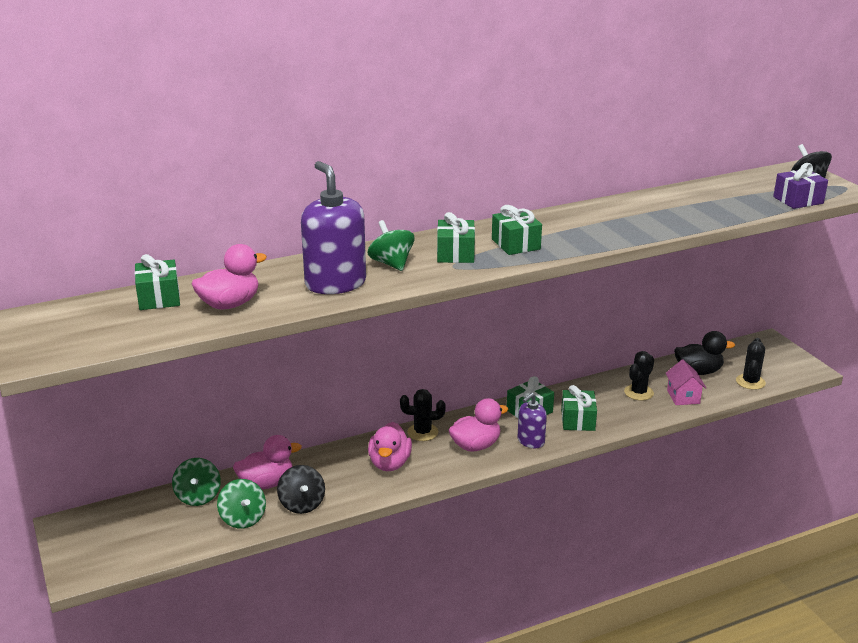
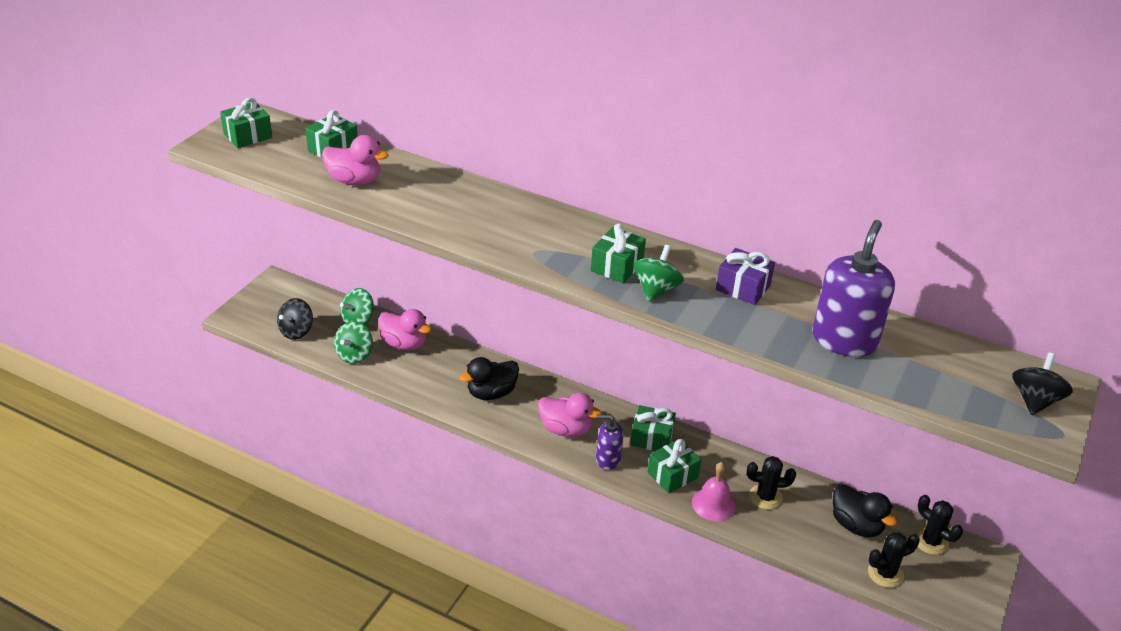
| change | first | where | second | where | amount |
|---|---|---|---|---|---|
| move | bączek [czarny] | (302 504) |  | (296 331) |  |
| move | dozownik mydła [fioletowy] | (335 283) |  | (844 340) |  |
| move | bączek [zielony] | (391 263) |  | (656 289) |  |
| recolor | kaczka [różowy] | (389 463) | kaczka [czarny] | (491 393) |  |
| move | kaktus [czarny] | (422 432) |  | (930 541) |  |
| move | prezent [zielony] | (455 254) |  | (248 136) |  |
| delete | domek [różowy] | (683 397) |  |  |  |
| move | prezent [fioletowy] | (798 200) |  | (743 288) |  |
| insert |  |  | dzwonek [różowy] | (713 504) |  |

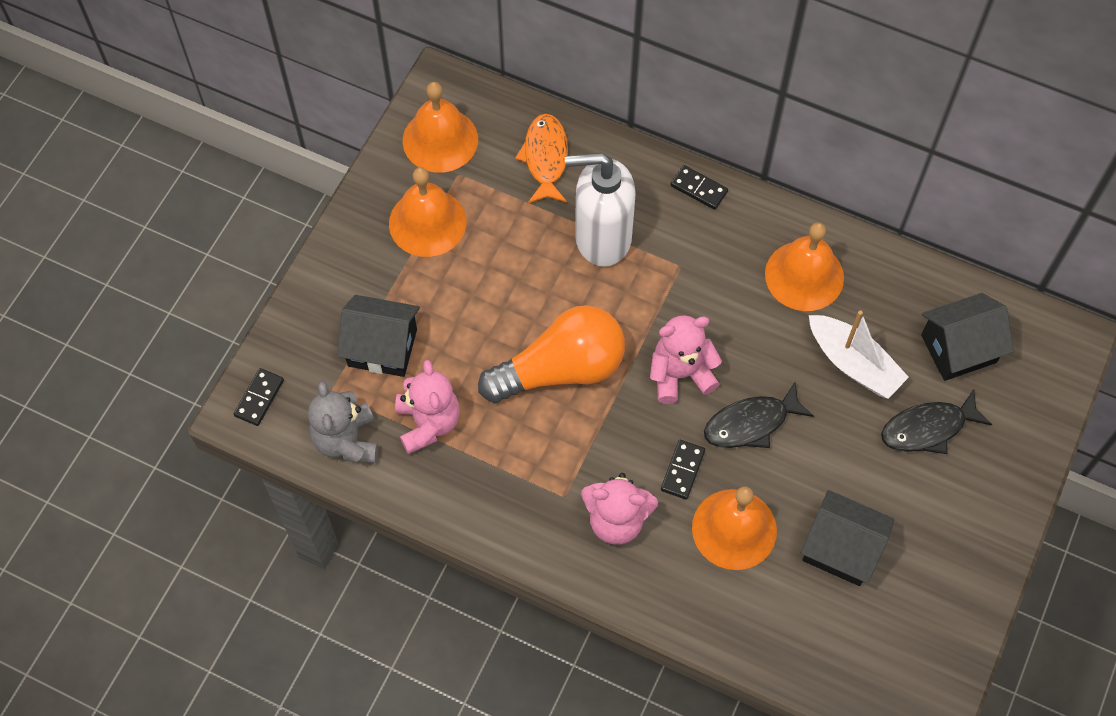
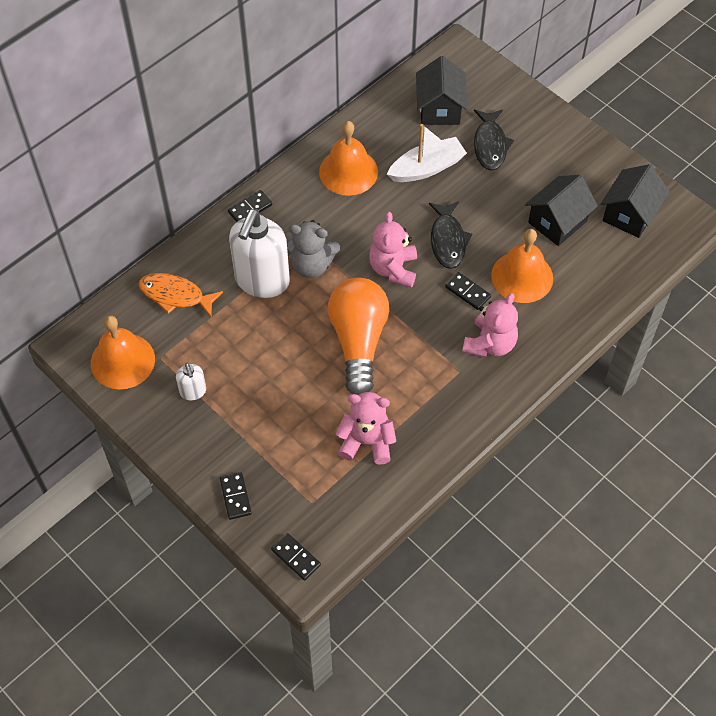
| change | first | where | second | where | amount |
|---|---|---|---|---|---|
| move | miś [szary] | (347 440) |  | (311 265) |  |
| move | domek [czarny] | (382 347) |  | (630 214) |  |
| replace | dzwonek [pomarańczowy] | (427 222) | dozownik mydła [biały] | (193 392) |  |
| insert |  |  | kostka domina [czarny] | (235 496) |  |

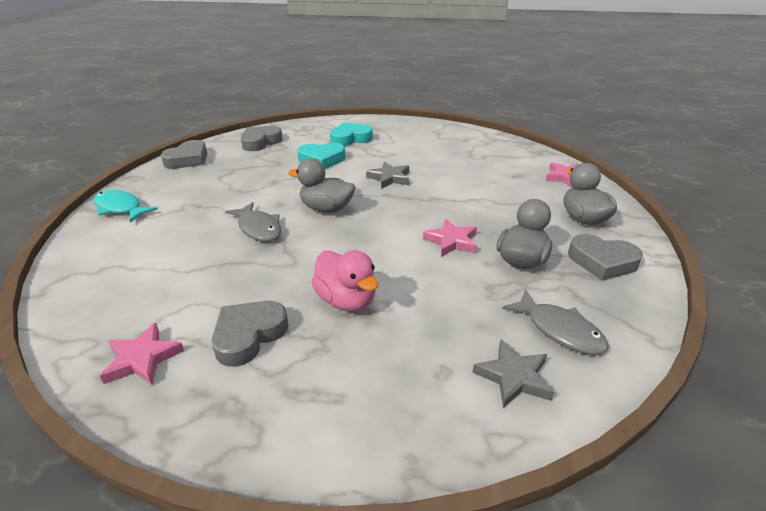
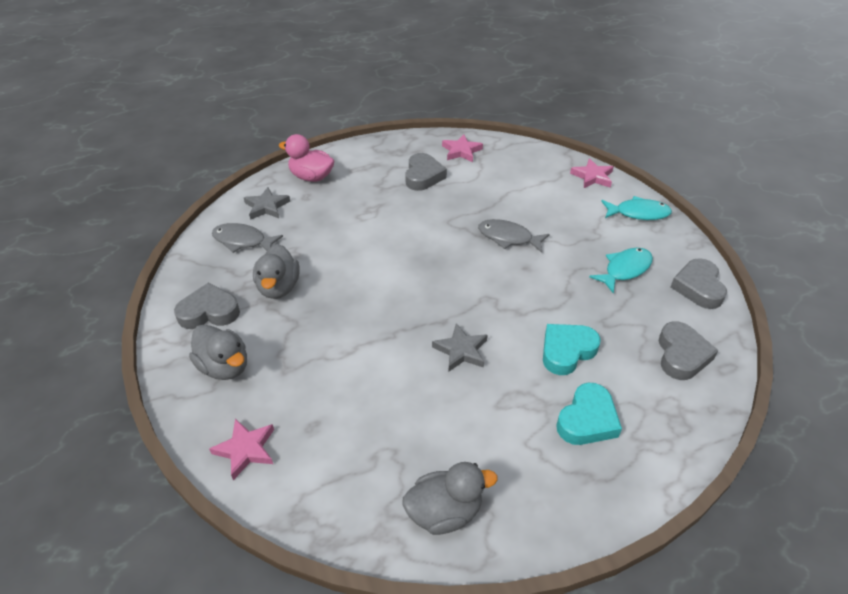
| change | first | where | second | where | amount |
|---|---|---|---|---|---|
| move | kaczka [szary] | (326 209) |  | (444 512) |  |
| move | kaczka [różowy] | (346 300) |  | (311 177) |  |
| move | gwiazda [różowy] | (451 241) |  | (592 177) |  |
| insert |  |  | ryba [turkusowy] | (625 270) |  |

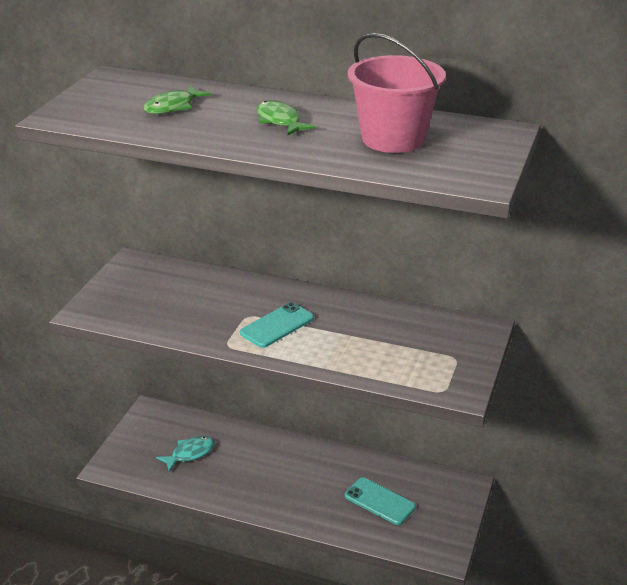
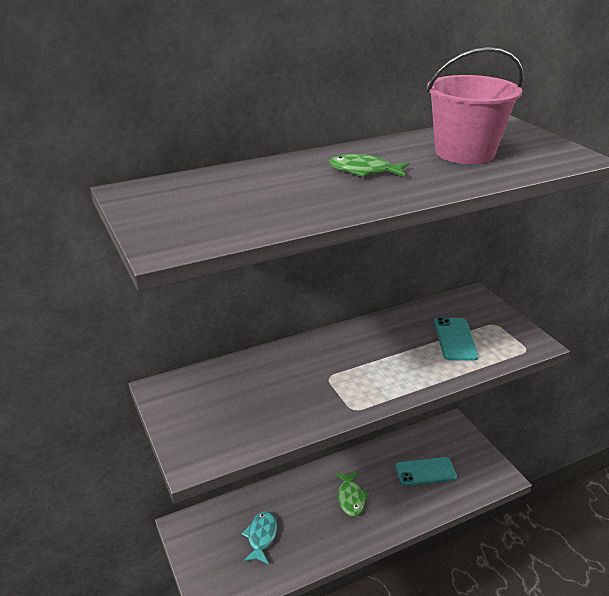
| change | first | where | second | where | amount |
|---|---|---|---|---|---|
| move | ryba [zielony] | (173 107) |  | (351 498) |  |
| move | telefon [turkusowy] | (277 325) |  | (455 339) |  |

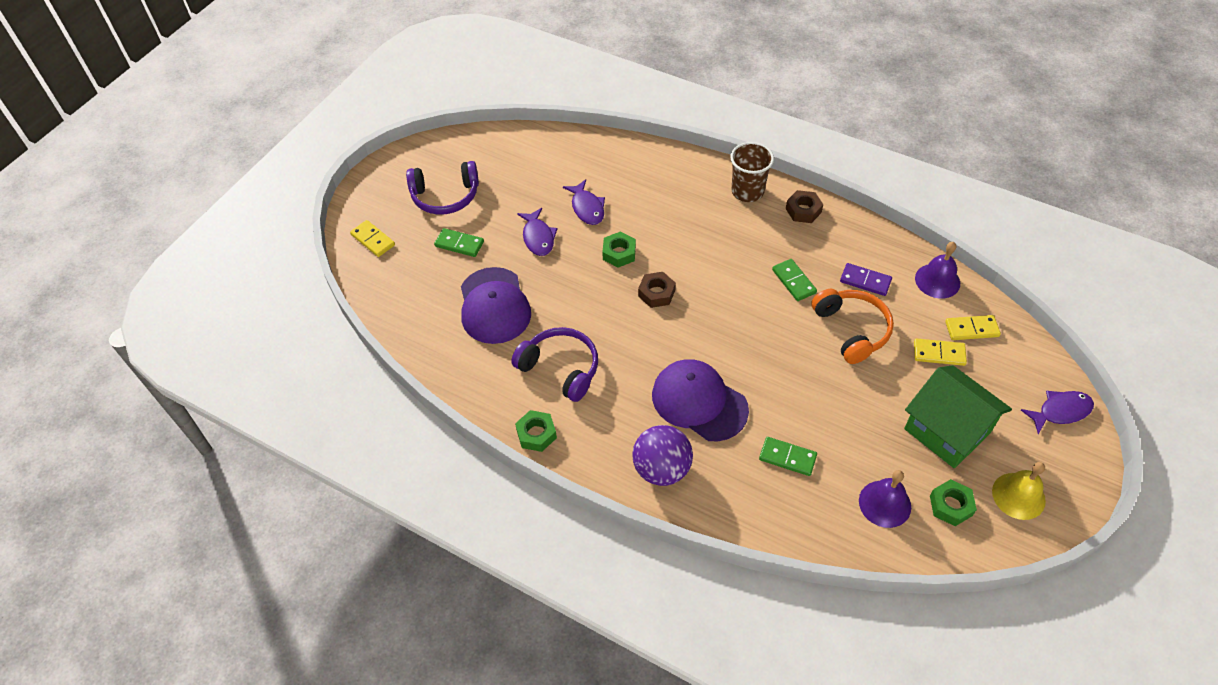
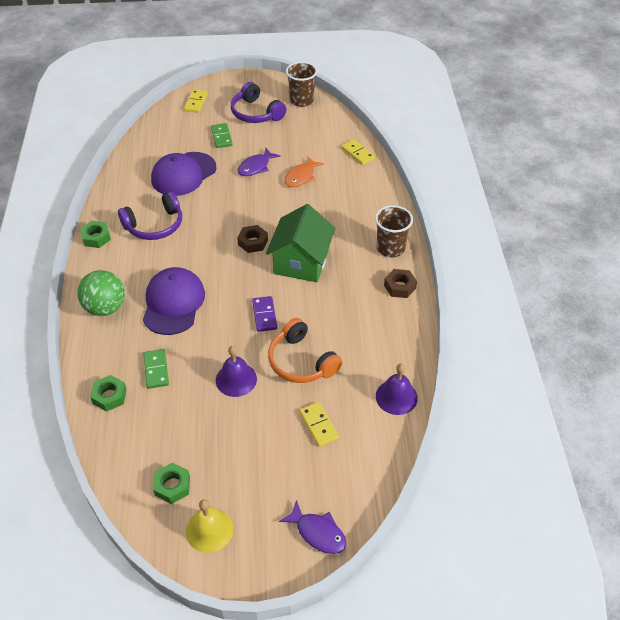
| change | first | where | second | where | amount |
|---|---|---|---|---|---|
| rotate | słuchawki [fioletowy] | (560 368) |  | (155 225) | 60 degrees clockwise |
| recolor | ryba [fioletowy] | (587 208) | ryba [pomarańczowy] | (301 177) |  |
| move | nakrętka [zielony] | (619 253) |  | (109 396) |  |
| recolor | piłka [fioletowy] | (662 469) | piłka [zielony] | (105 308) |  |
| delete | kostka domina [zielony] | (793 281) |  |  |  |
| rotate | słuchawki [pomarańczowy] | (851 330) |  | (301 361) | 105 degrees clockwise |
| move | kostka domina [fioletowy] | (865 281) |  | (264 315) |  |
| move | dzwonek [fioletowy] | (885 503) |  | (236 379) |  |
| move | domek [zielony] | (947 430) |  | (301 262) |  |
| move | kostka domina [żółty] | (971 329) |  | (358 153) |  |
| insert |  |  | szklanka [brązowy] | (301 100) |  |

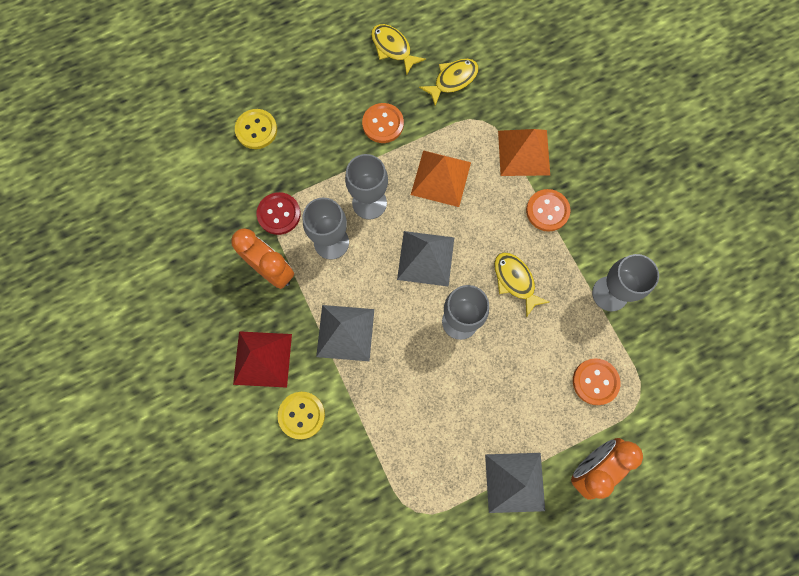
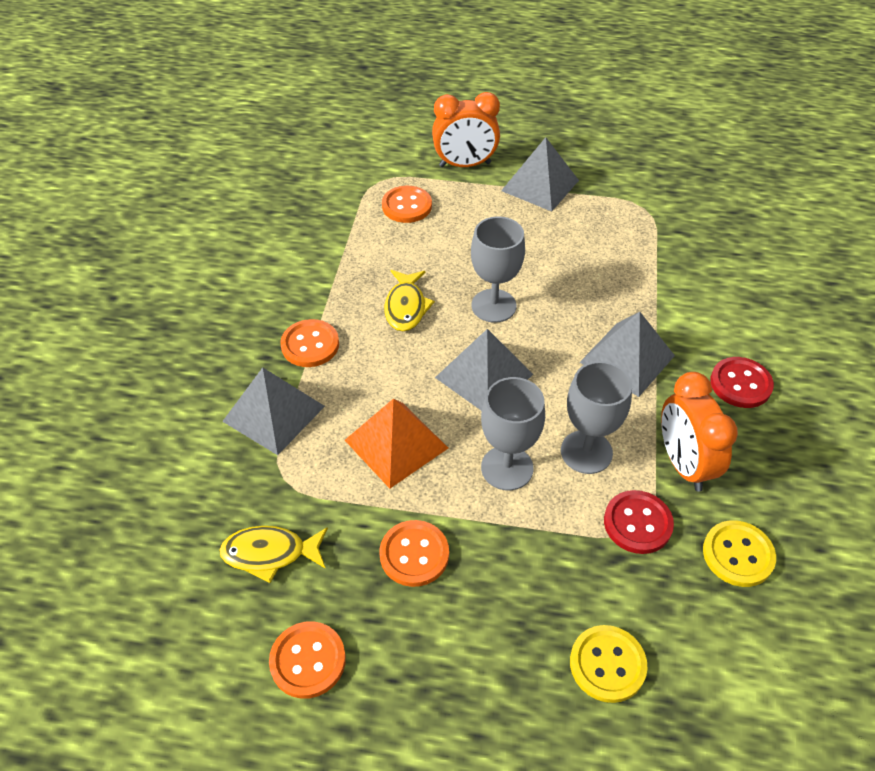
| change | first | where | second | where | amount |
|---|---|---|---|---|---|
| replace | piramida [czerwony] | (262 359) | guzik [czerwony] | (740 384) |  |
| move | guzik [żółty] | (301 415) |  | (738 555) |  |
| replace | ryba [żółty] | (393 48) | guzik [pomarańczowy] | (308 660) |  |
| recolor | piramida [pomarańczowy] | (524 152) | piramida [szary] | (273 413) |  |
| delete | kielich [szary] | (610 293) |  |  |  |

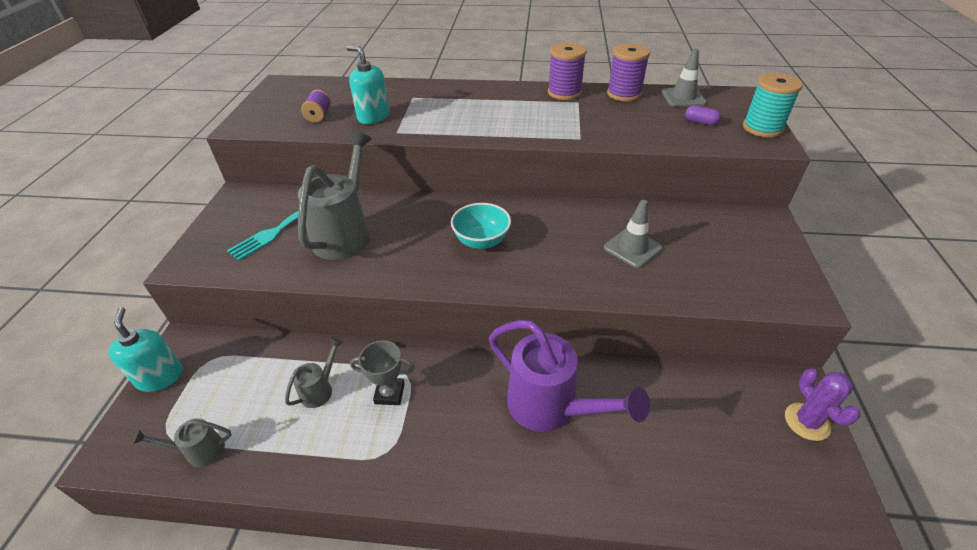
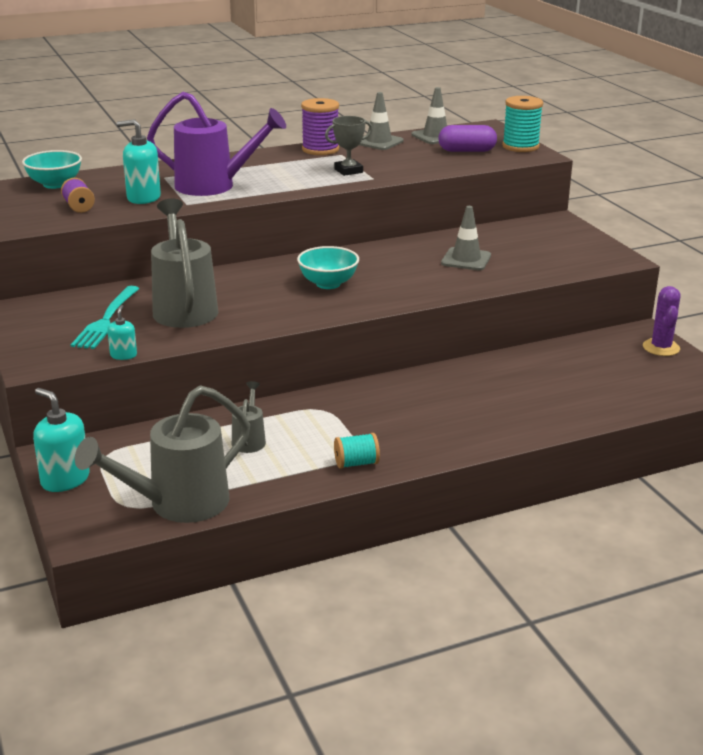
| change | first | where | second | where | amount |
|---|---|---|---|---|---|
| resize | konewka [szary] | (200 451) |  | (178 504) | x2.08 |
| move | puchar [szary] | (389 393) |  | (348 171) |  |
| move | konewka [fioletowy] | (550 407) |  | (213 186) |  |
| replace | szpulka [fioletowy] | (624 94) | pachołek [szary] | (379 142) |  |
| resize | kapsułka [fioletowy] | (700 122) |  | (467 151) | x1.71 |
| rotate | kaktus [fioletowy] | (807 422) |  | (661 348) | 45 degrees clockwise |
| insert |  |  | miska [turkusowy] | (55 184) |  |
| insert |  |  | dozownik mydła [turkusowy] | (123 355) |  |
| insert |  |  | szpulka [turkusowy] | (356 463) |  |

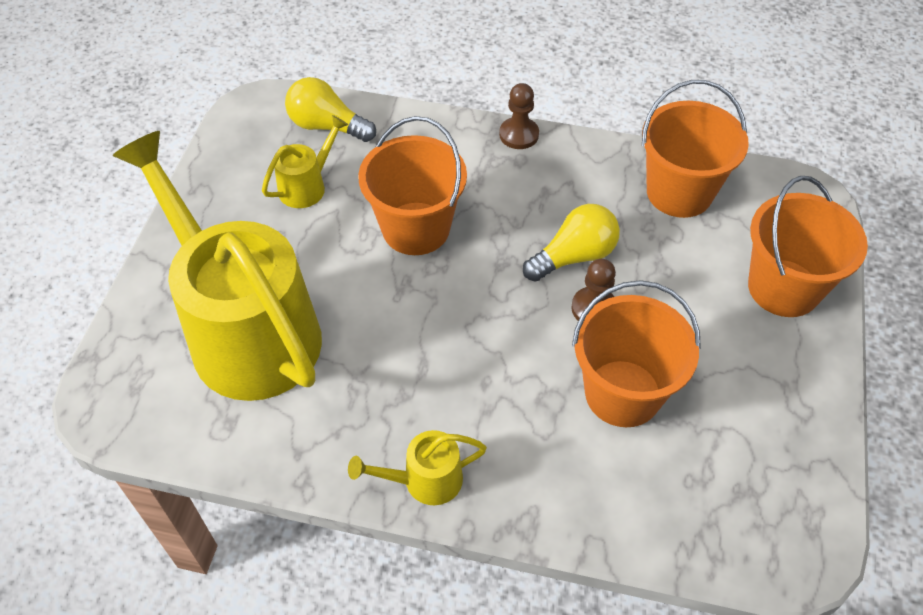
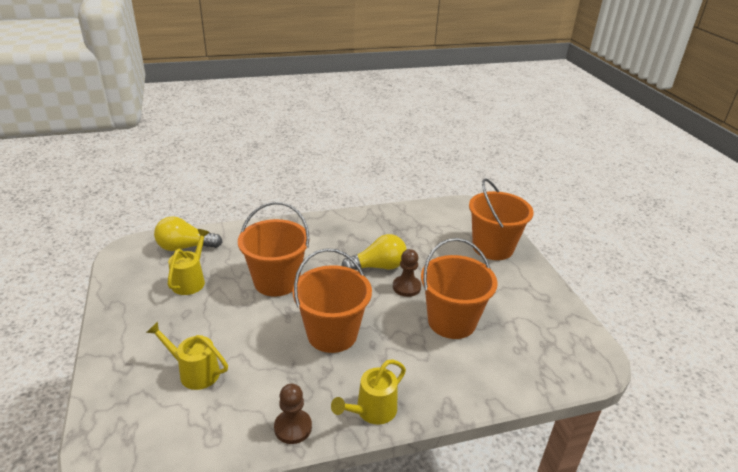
| change | first | where | second | where | amount |
|---|---|---|---|---|---|
| resize | konewka [żółty] | (245 329) |  | (194 372) | x0.41 |
| move | pionek [brązowy] | (519 135) |  | (293 427) |  |
| rotate | żarówka [żółty] | (574 256) |  | (378 267) | 45 degrees clockwise |
| move | wiadro [pomarańczowy] | (679 192) |  | (332 334) |  |

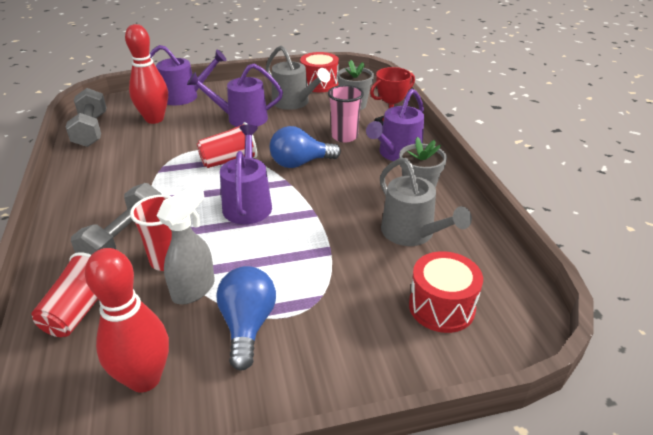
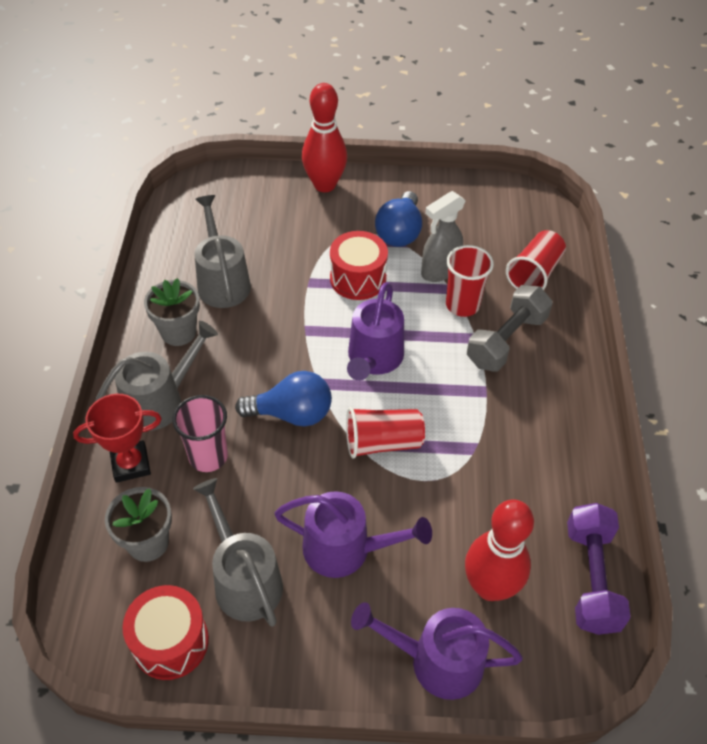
| change | first | where | second | where | amount |
|---|---|---|---|---|---|
| recolor | hantel [szary] | (91 130) | hantel [fioletowy] | (591 578) |  |
| move | kręgiel [czerwony] | (144 379) |  | (324 185) |  |
| recolor | konewka [fioletowy] | (397 153) | konewka [szary] | (159 401) |  |
| move | bęben [czerwony] | (441 307) |  | (358 278) |  |

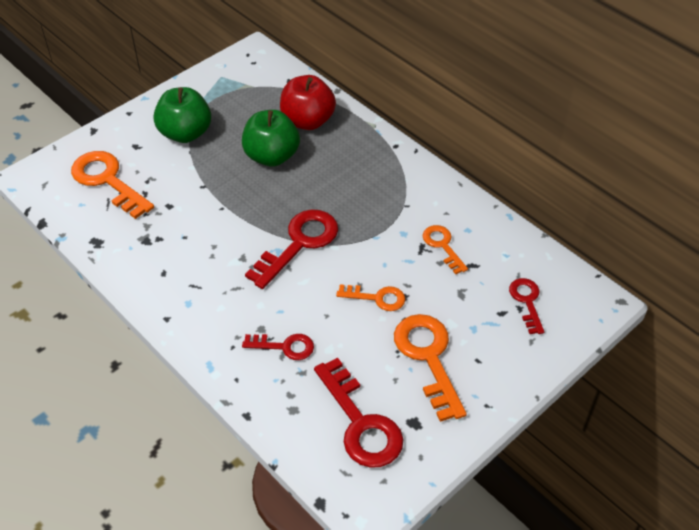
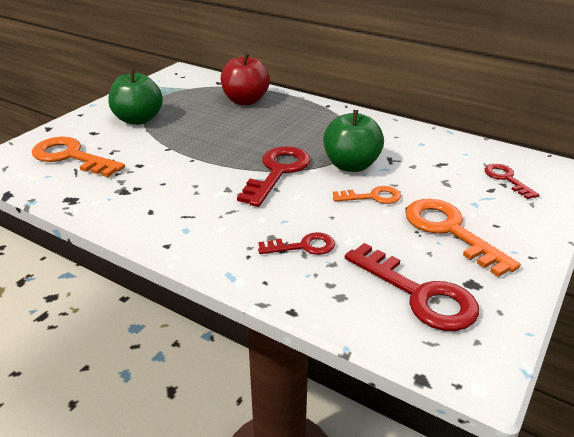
| change | first | where | second | where | amount |
|---|---|---|---|---|---|
| move | jabłko [zielony] | (272 156) |  | (351 165) |  |
| delete | klucz [pomarańczowy] | (442 246) |  |  |  |

